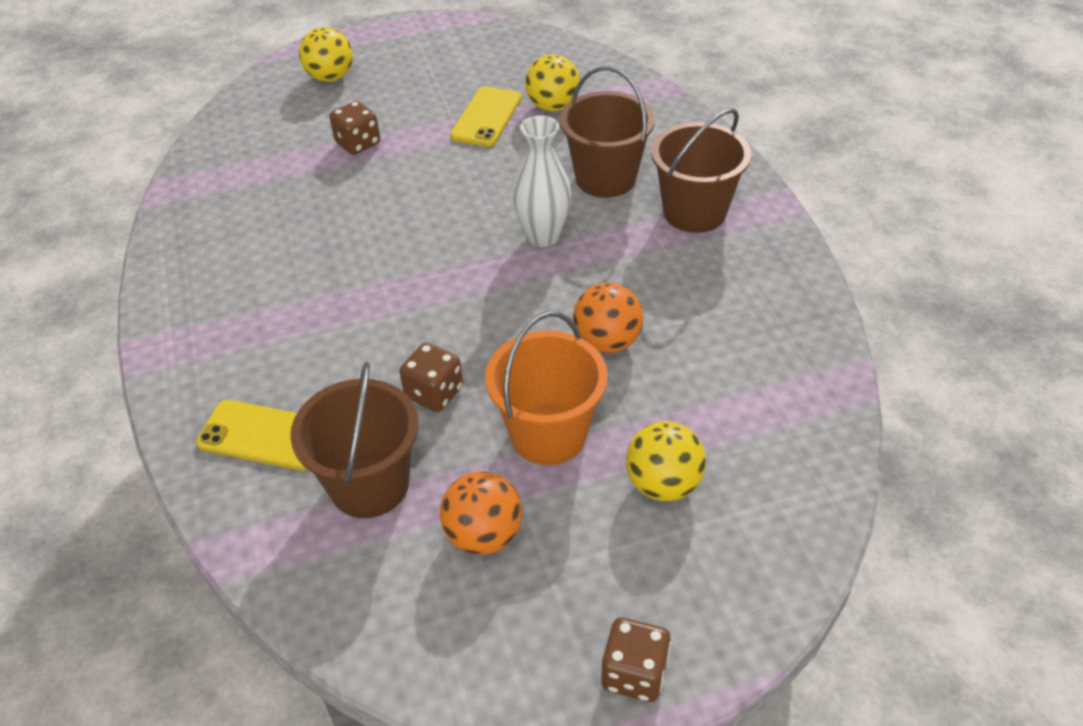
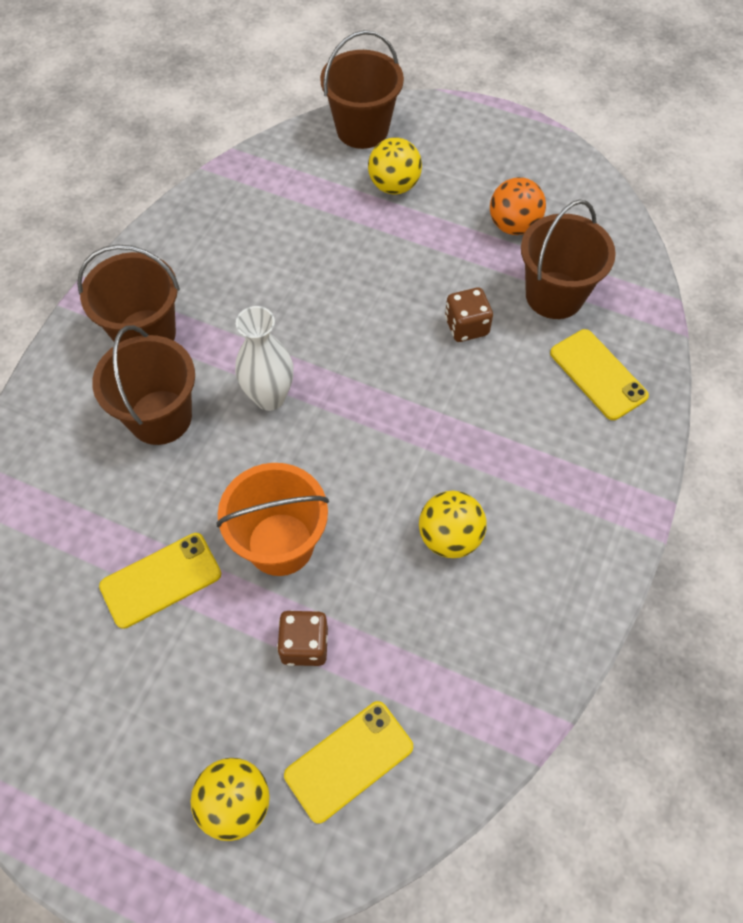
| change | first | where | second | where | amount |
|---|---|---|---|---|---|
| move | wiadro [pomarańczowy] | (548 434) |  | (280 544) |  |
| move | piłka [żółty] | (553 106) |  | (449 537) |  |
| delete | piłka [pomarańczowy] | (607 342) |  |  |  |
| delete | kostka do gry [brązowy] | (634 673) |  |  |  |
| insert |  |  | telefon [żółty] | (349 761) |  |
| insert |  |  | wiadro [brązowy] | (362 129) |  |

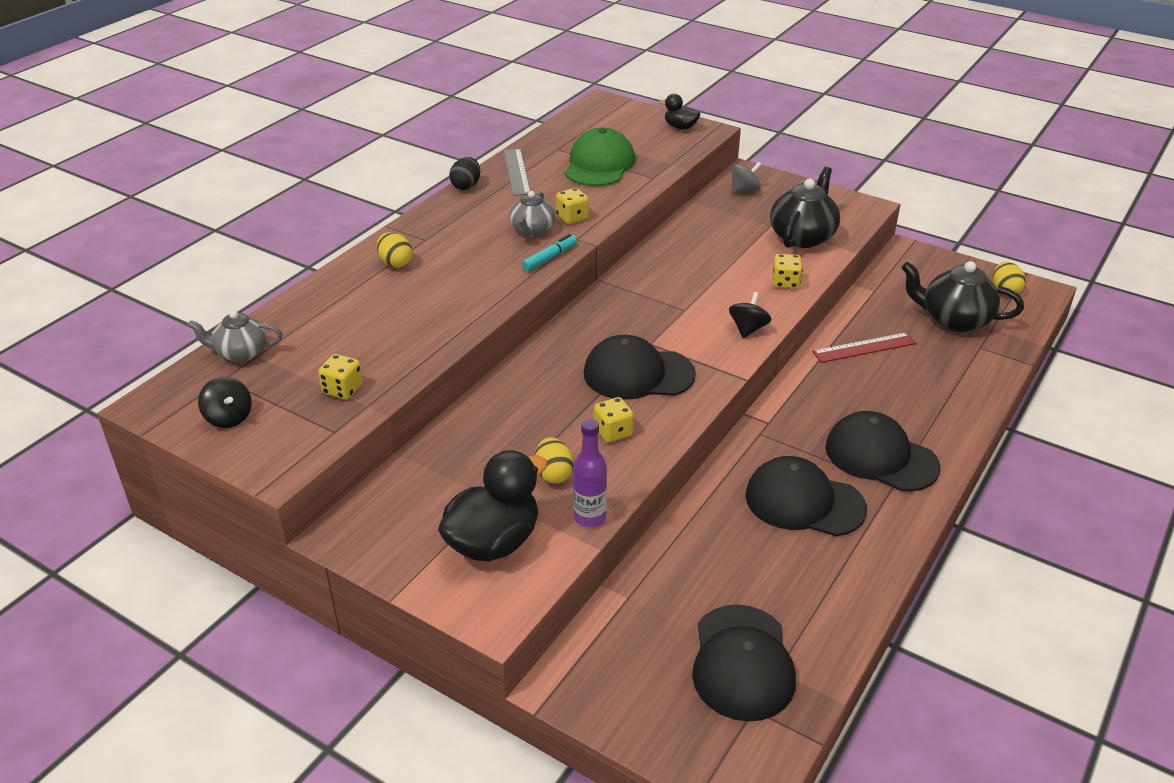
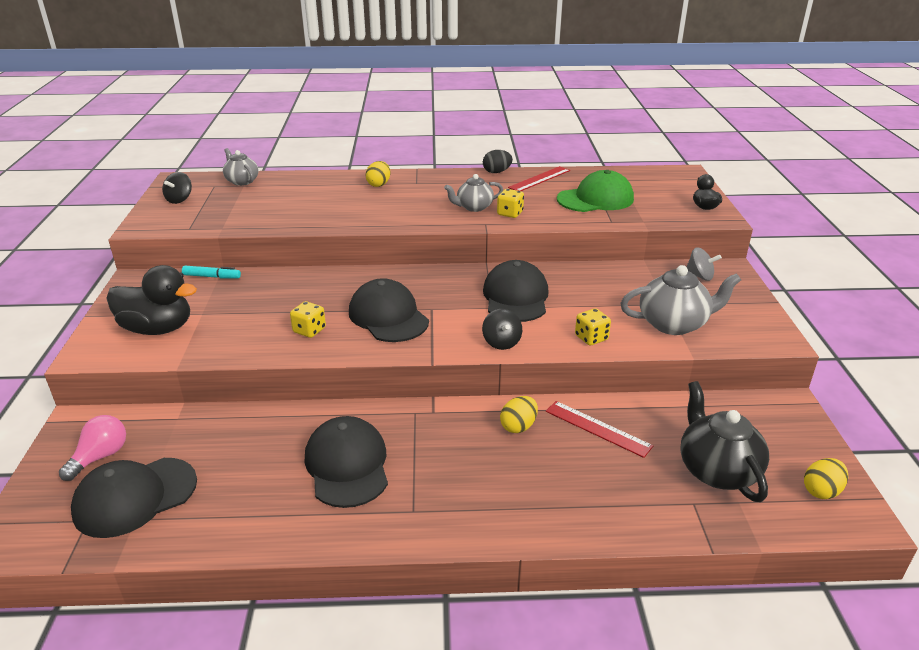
| change | first | where | second | where | amount |
|---|---|---|---|---|---|
| delete | kostka do gry [żółty] | (343 390) |  |  |  |
| recolor | linijka [szary] | (516 172) | linijka [czerwony] | (539 179) |  |
| move | flamaster [turkusowy] | (550 258) |  | (212 277) |  |
| move | jajko [żółty] | (553 474) |  | (518 426) |  |
| delete | butelka [fioletowy] | (589 517) |  |  |  |
| rotate | bączek [czarny] | (748 329) |  | (501 342) | 90 degrees clockwise |
| recolor | imbryk [czarny] | (802 237) | imbryk [szary] | (673 324) |  |
| move | czapka [czarny] | (881 457) |  | (515 297) |  |
| insert |  |  | żarówka [różowy] | (100 457) |  |

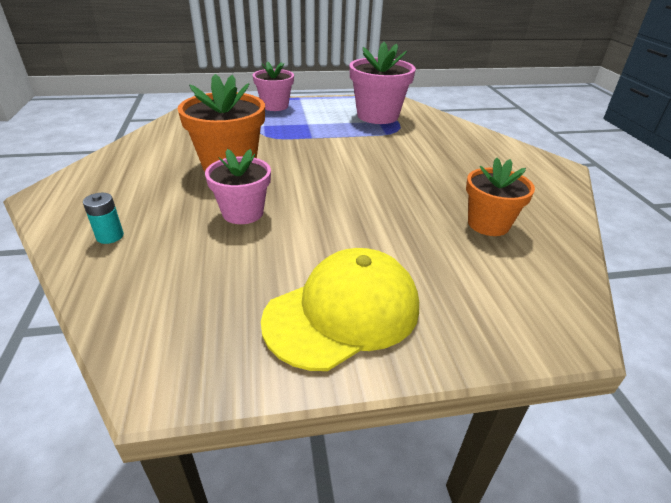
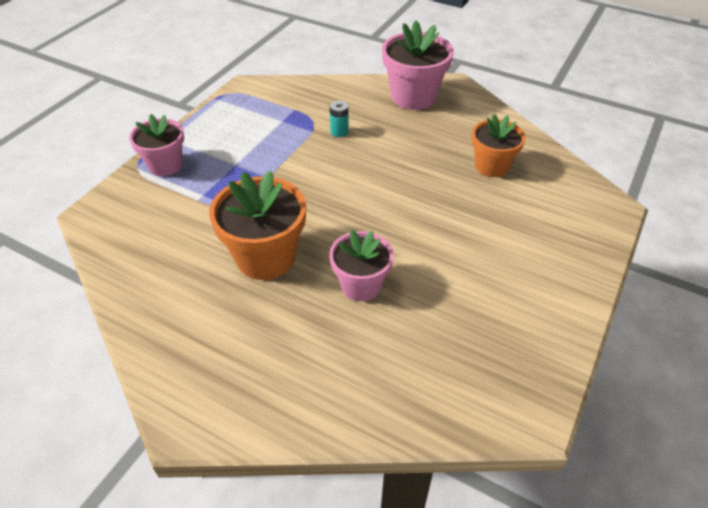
| change | first | where | second | where | amount |
|---|---|---|---|---|---|
| move | bateria [turkusowy] | (110 236) |  | (339 132) |  |
| delete | czapka [żółty] | (343 312) |  |  |  |
| move | doniczka [różowy] | (377 116) |  | (413 97) |  |

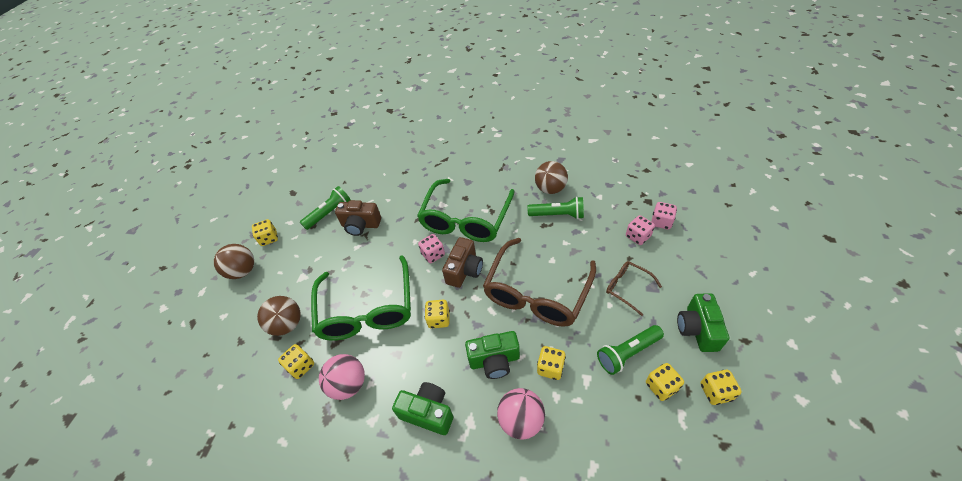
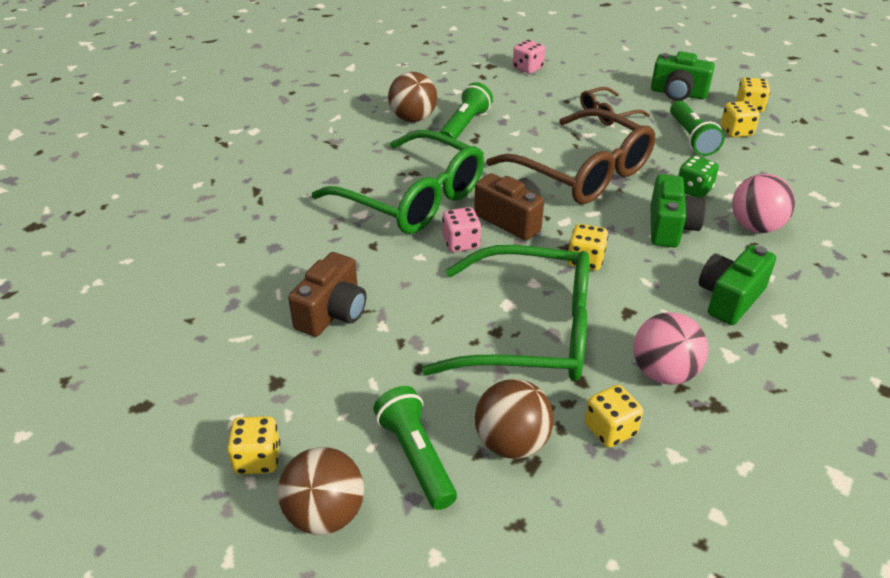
| change | first | where | second | where | amount |
|---|---|---|---|---|---|
| move | latarka [zielony] | (329 213) |  | (416 456) |  |
| recolor | kostka do gry [żółty] | (550 368) | kostka do gry [zielony] | (693 190) |  |
| delete | kostka do gry [różowy] | (637 236) |  |  |  |

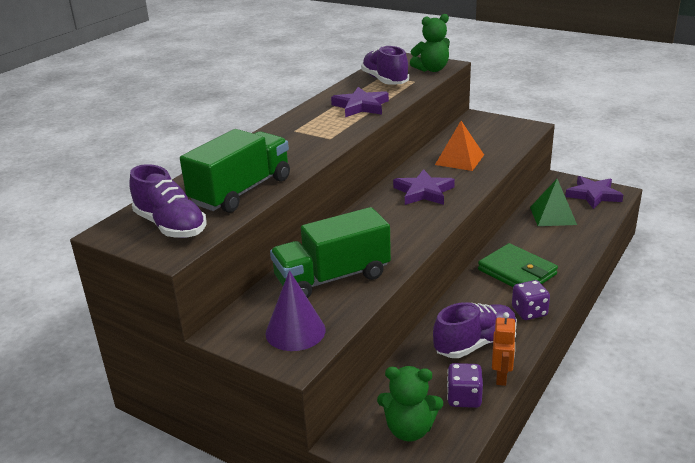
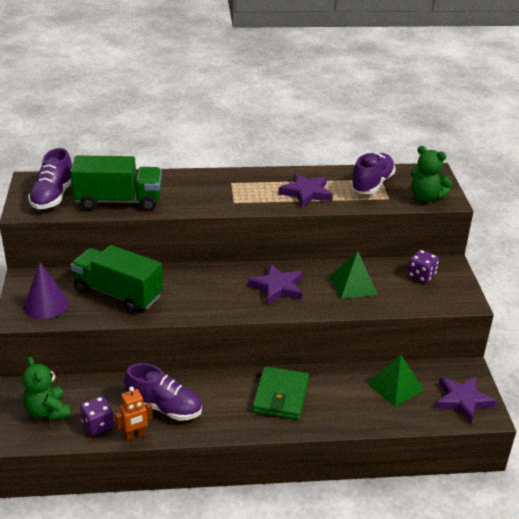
| change | first | where | second | where | amount |
|---|---|---|---|---|---|
| recolor | piramida [pomarańczowy] | (459 159) | piramida [zielony] | (353 285) |  |
| move | kostka do gry [fioletowy] | (529 312) |  | (421 275) |  |

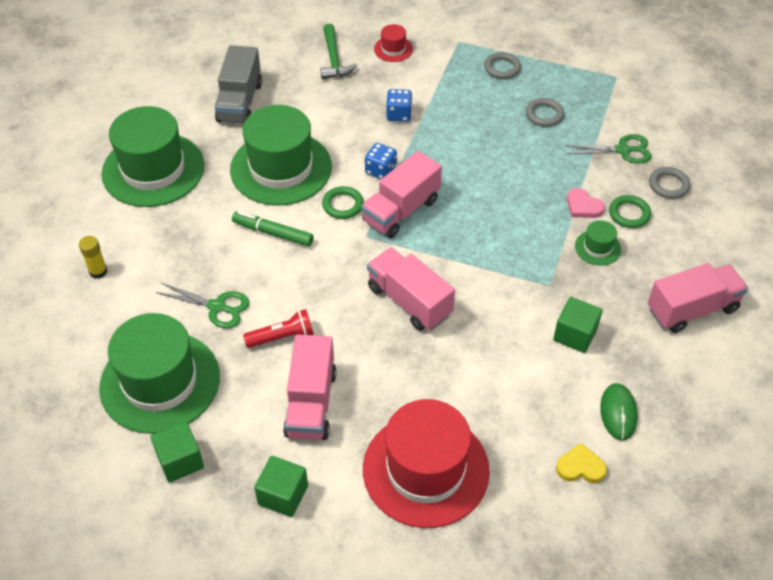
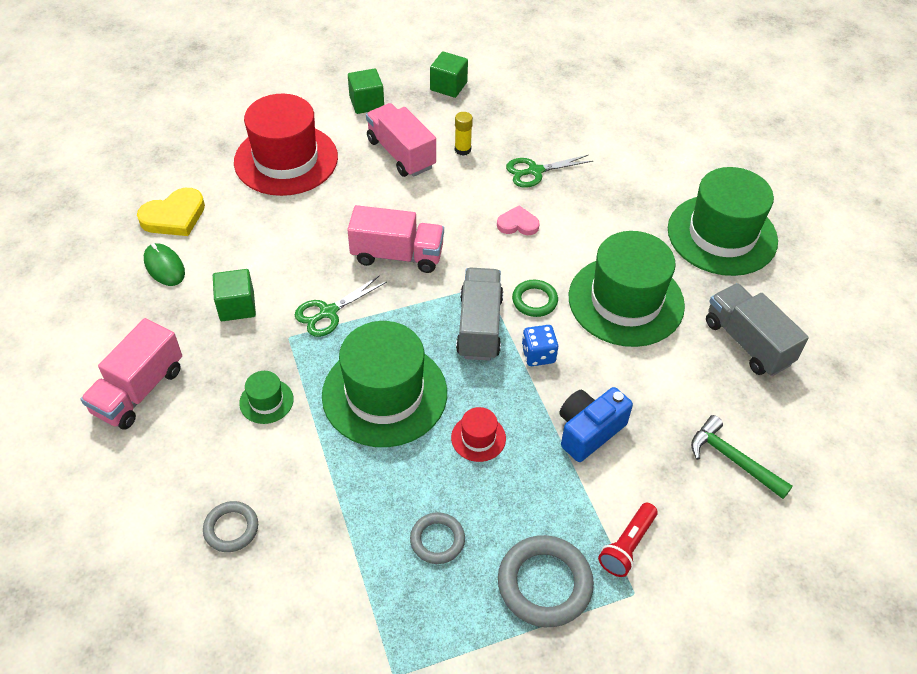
| change | first | where | second | where | amount |
|---|---|---|---|---|---|
| move | klej w sztyfcie [żółty] | (98 271) |  | (462 149) |  |
| move | kapelusz [zielony] | (160 382) |  | (384 394) |  |
| delete | flamaster [zielony] | (273 233) |  |  |  |
| move | latarka [czerwony] | (282 337) |  | (627 546) |  |
| recolor | ciężarówka [różowy] | (401 210) | ciężarówka [szary] | (479 326) |  |
| move | kapelusz [czerwony] | (393 49) |  | (478 438) |  |
| replace | kostka do gry [niebieski] | (399 114) | aparat fotograficzny [niebieski] | (589 431) |  |
| resize | pierścień [szary] | (502 68) |  | (544 584) | x1.69 |
| resize | serce [żółty] | (580 467) |  | (174 216) | x1.59 |
| move | nożyczki [zielony] | (623 150) |  | (328 312) |  |
| move | serce [różowy] | (583 206) |  | (518 224) |  |
| delete | pierścień [zielony] | (629 214) |  |  |  |

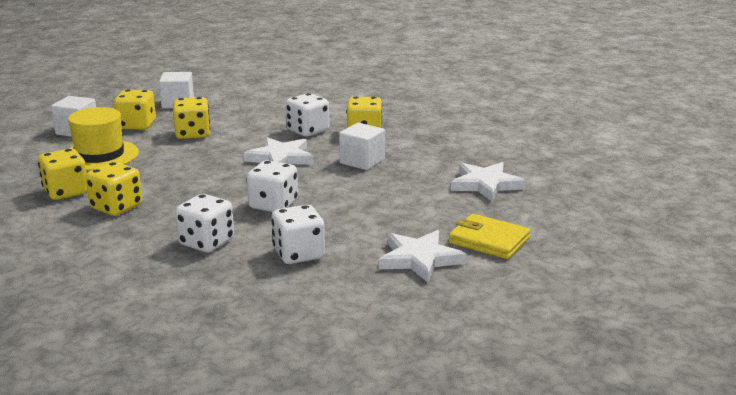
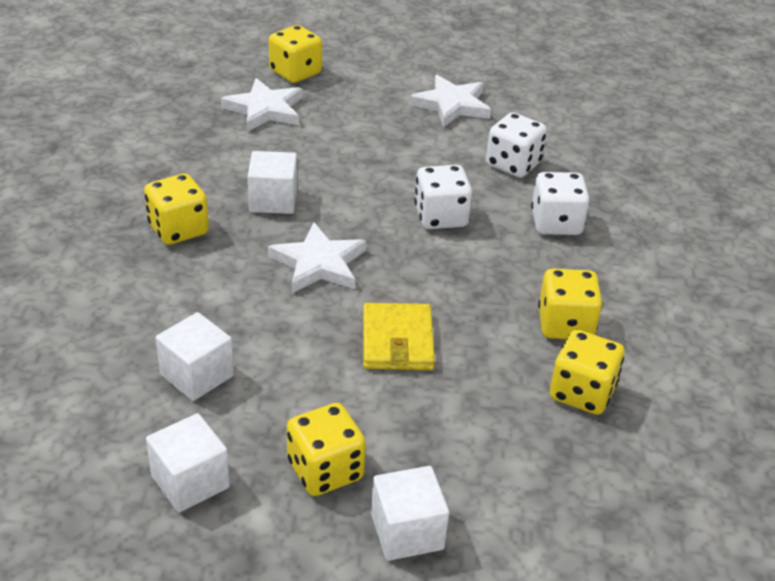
| change | first | where | second | where | amount |
|---|---|---|---|---|---|
| delete | kapelusz [żółty] | (99 155) |  |  |  |
| move | kostka do gry [żółty] | (193 134) |  | (295 72) |  |
| delete | kostka do gry [biały] | (308 130) |  |  |  |
| move | portfel [żółty] | (489 240) |  | (397 341) |  |
| insert |  |  | sześcian [biały] | (197 375) |  |

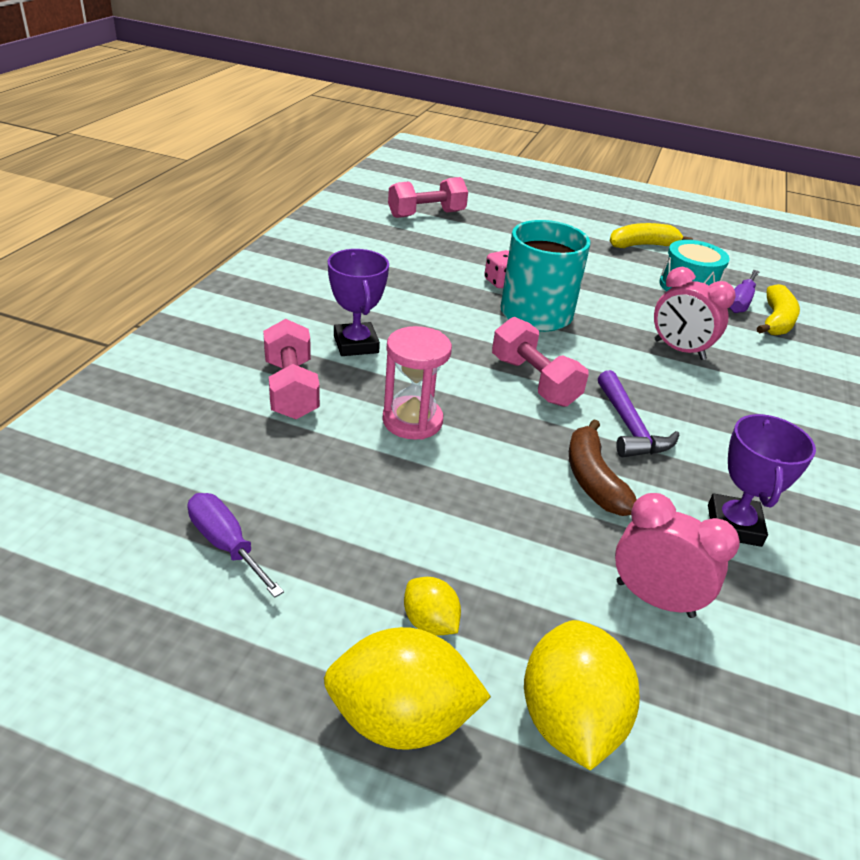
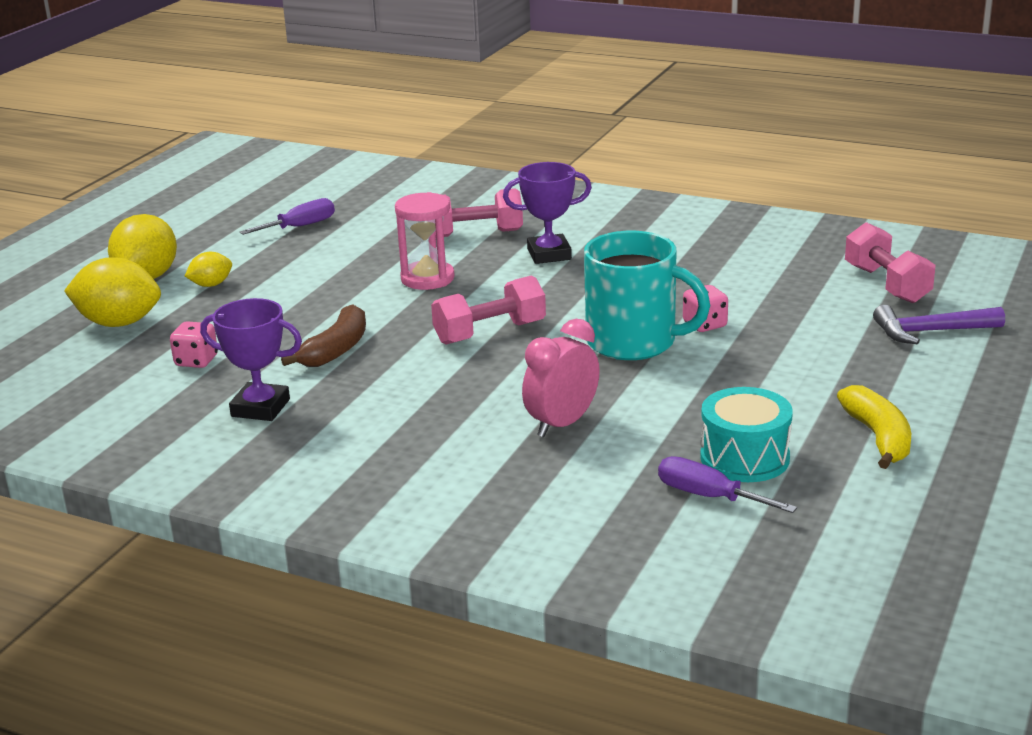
| change | first | where | second | where | amount |
|---|---|---|---|---|---|
| rotate | banan [brązowy] | (593 479) |  | (336 350) | 120 degrees clockwise |
| move | młotek [fioletowy] | (629 427) |  | (930 331) |  |
| replace | budzik [różowy] | (654 599) | kostka do gry [różowy] | (196 361) |  |
| delete | banan [żółty] | (776 321) |  |  |  |

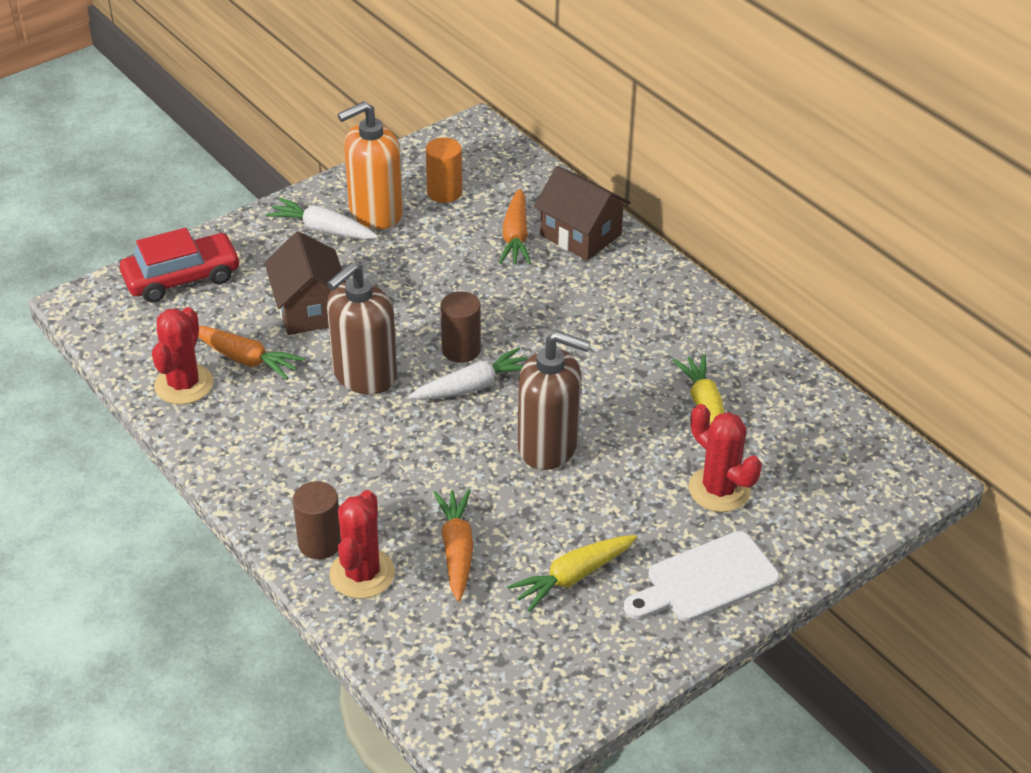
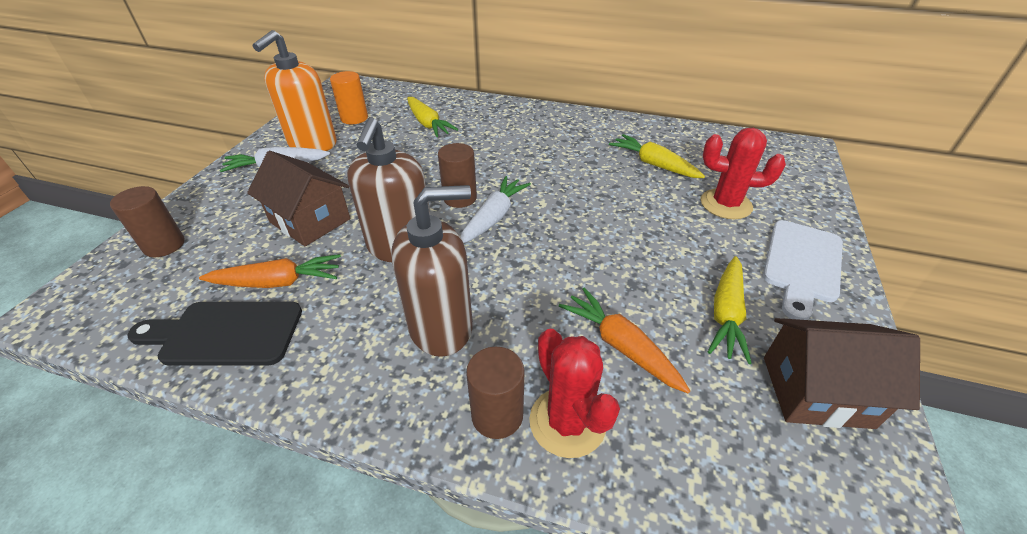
| change | first | where | second | where | amount |
|---|---|---|---|---|---|
| replace | samochód [czerwony] | (182 278) | walec [brązowy] | (164 245) |  |
| replace | kaktus [czerwony] | (184 384) | deska do krojenia [czarny] | (225 334) |  |
| recolor | marchewka [pomarańczowy] | (515 236) | marchewka [żółty] | (428 124) |  |
| move | dozownik mydła [brązowy] | (548 446) |  | (441 327) |  |
| move | domek [brązowy] | (580 235) |  | (816 391) |  |

